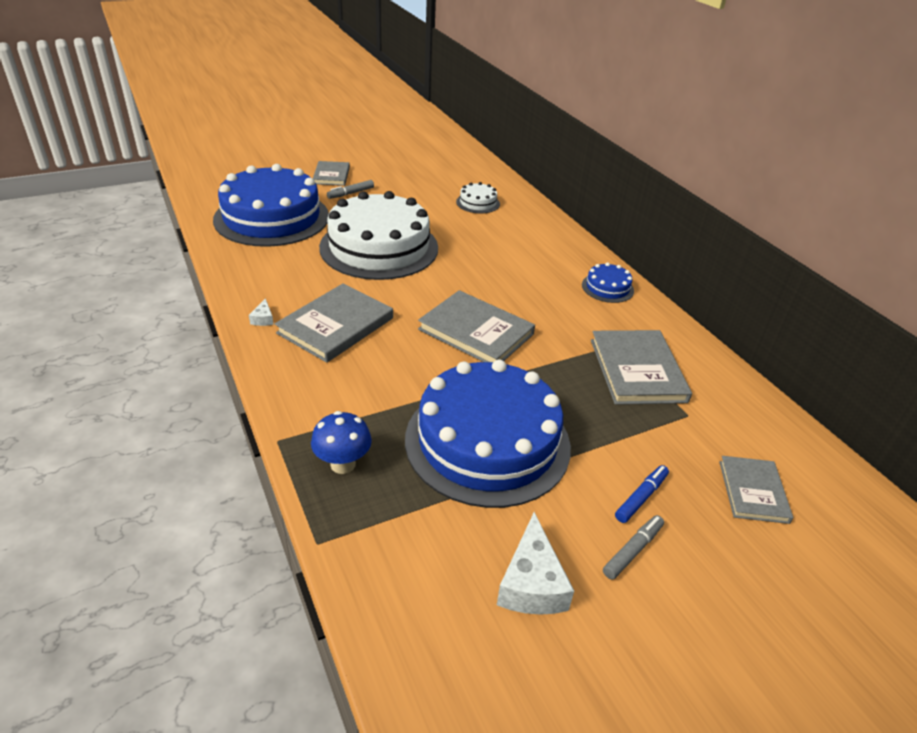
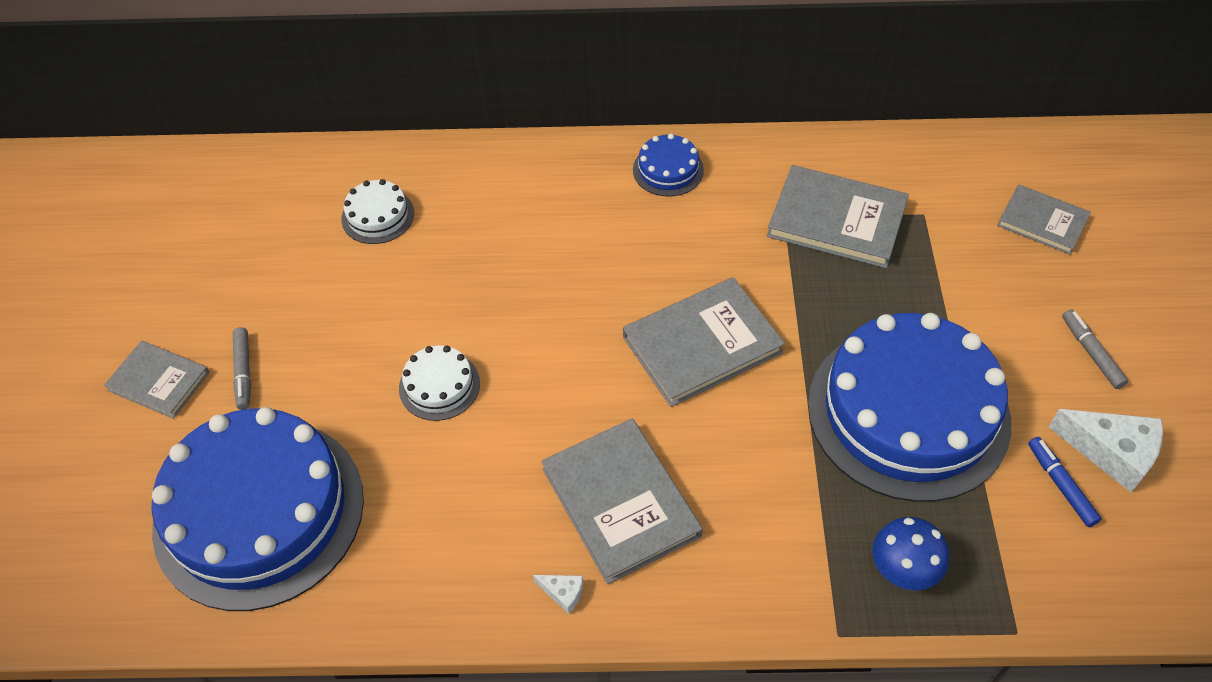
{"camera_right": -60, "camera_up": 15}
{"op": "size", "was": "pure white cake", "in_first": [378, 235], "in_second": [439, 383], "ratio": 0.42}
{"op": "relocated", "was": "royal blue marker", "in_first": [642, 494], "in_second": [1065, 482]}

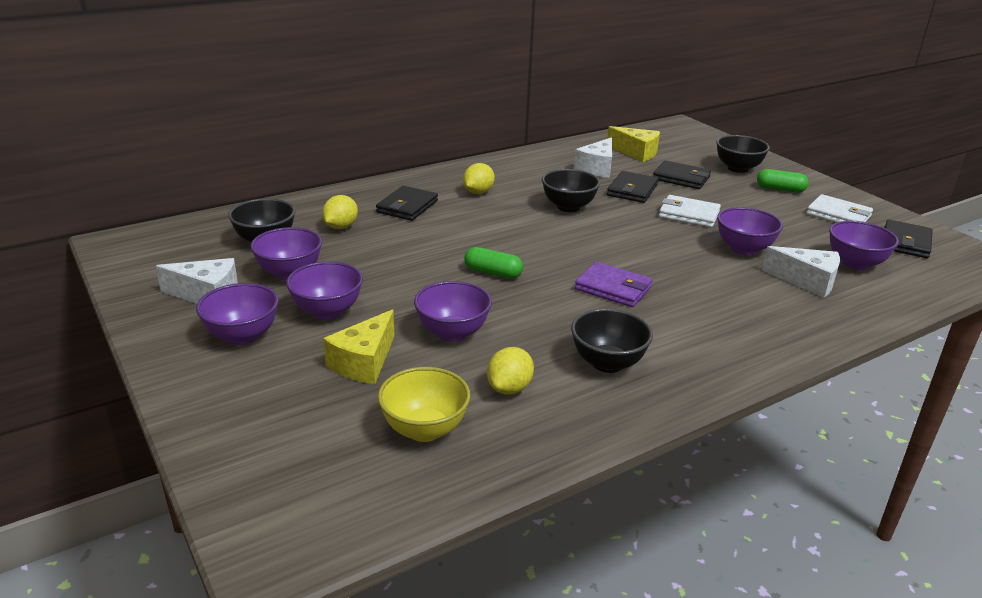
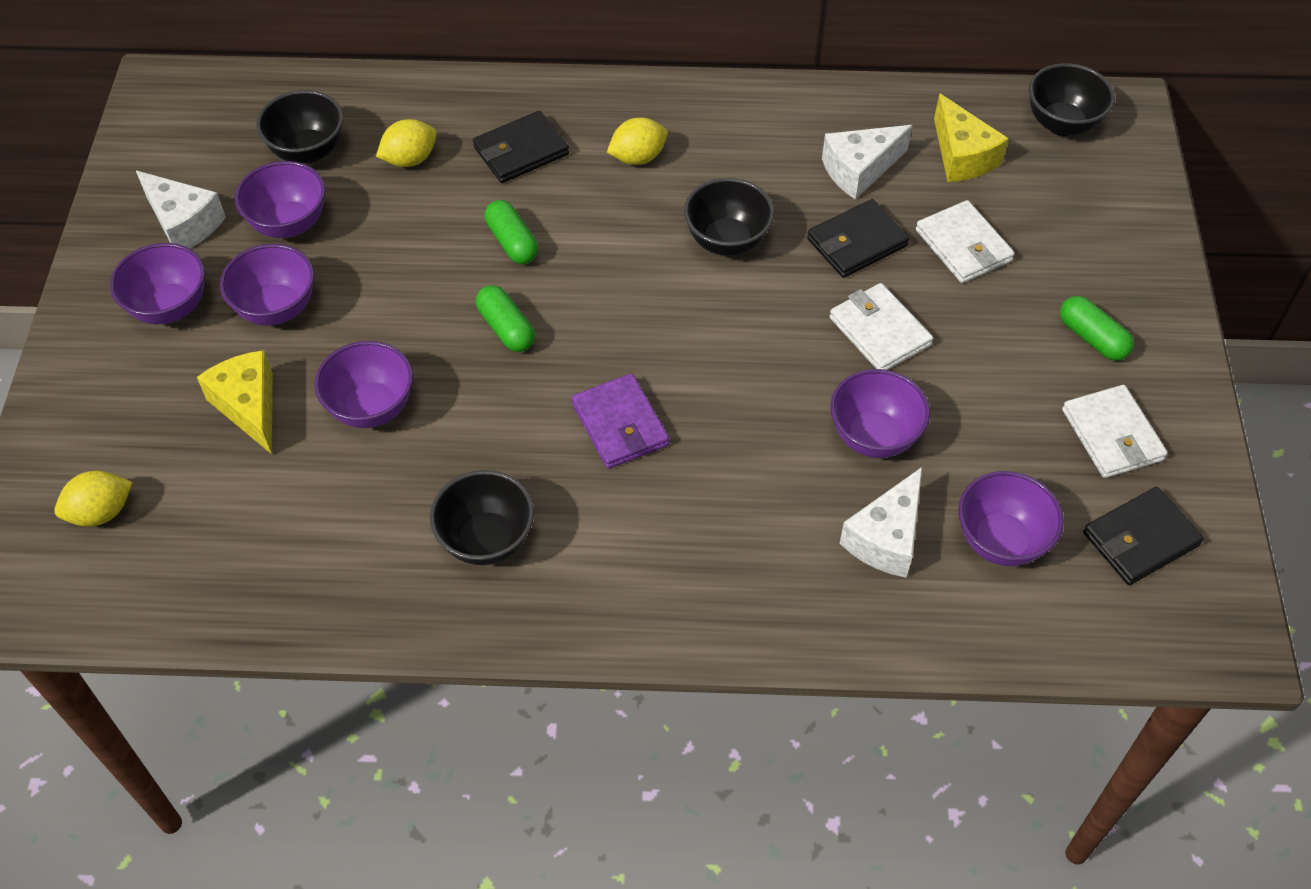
{"camera_right": 35, "camera_up": 25}
{"op": "relocated", "was": "ebony bowl", "in_first": [743, 154], "in_second": [1072, 99]}
{"op": "colour", "was": "ebony card wallet", "now": "pure white card wallet", "in_first": [682, 174], "in_second": [965, 241]}
{"op": "spun", "was": "pure white cheese wedge", "in_first": [801, 272], "in_second": [880, 522], "clockwise": 60}
{"op": "spun", "was": "bright yellow cheese wedge", "in_first": [359, 346], "in_second": [235, 402], "clockwise": 90}
{"op": "relocated", "was": "bright yellow lemon", "in_first": [510, 371], "in_second": [93, 498]}
{"op": "missing", "was": "bright yellow bowl", "in_first": [424, 404]}
{"op": "appeared", "now": "emerald pill", "in_second": [511, 232]}

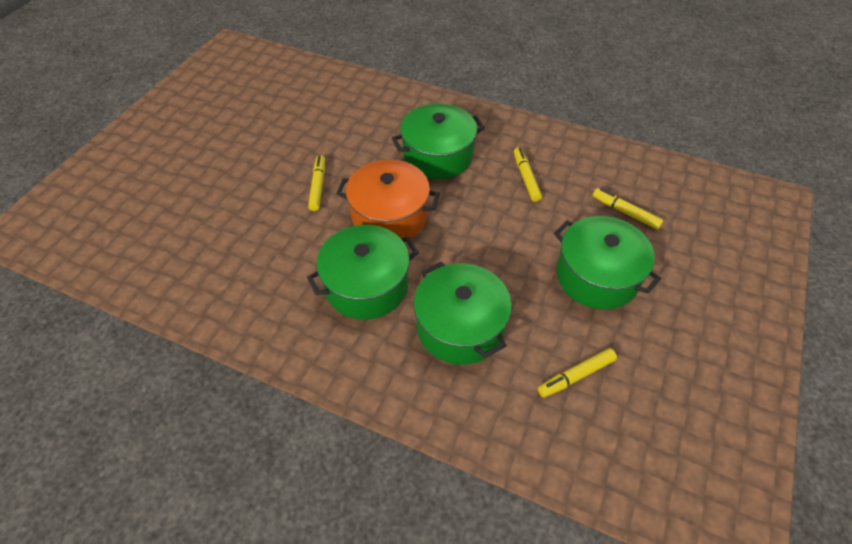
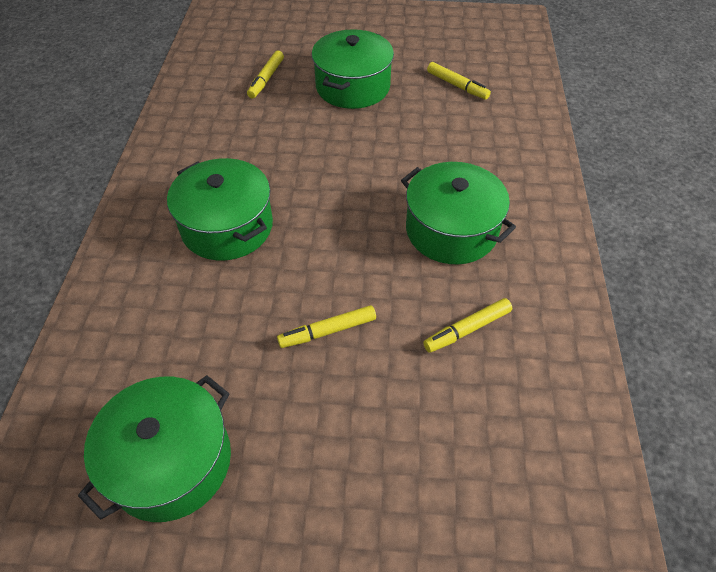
{"camera_right": -110, "camera_up": 0}
{"op": "relocated", "was": "bright yellow marker", "in_first": [528, 174], "in_second": [467, 325]}
{"op": "missing", "was": "orange cooking pot", "in_first": [388, 199]}
{"op": "relocated", "was": "emerald cooking pot", "in_first": [462, 313], "in_second": [154, 448]}

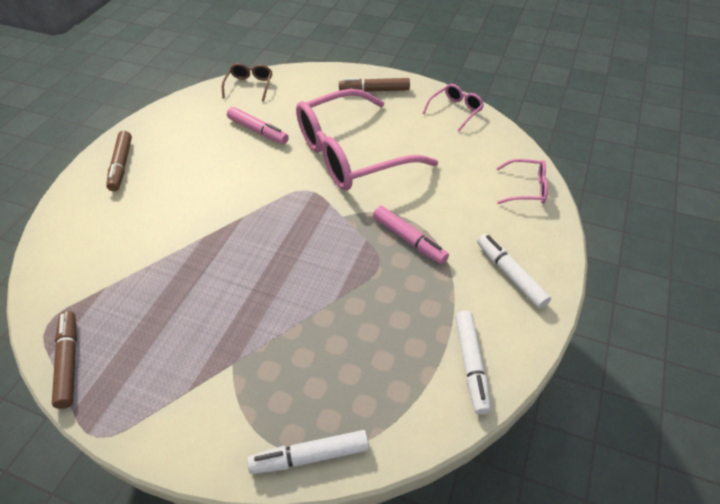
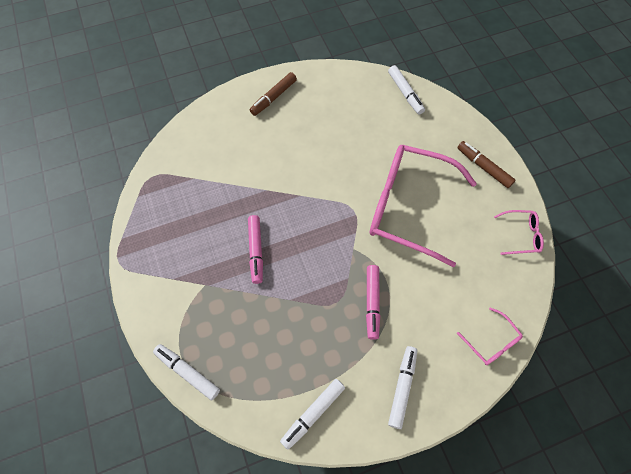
{"camera_right": 45, "camera_up": 15}
{"op": "exchanged", "was": "russet spectacles", "now": "pure white marker", "in_first": [247, 82], "in_second": [406, 90]}
{"op": "relocated", "was": "pink marker", "in_first": [258, 125], "in_second": [255, 249]}
{"op": "missing", "was": "russet marker", "in_first": [64, 360]}

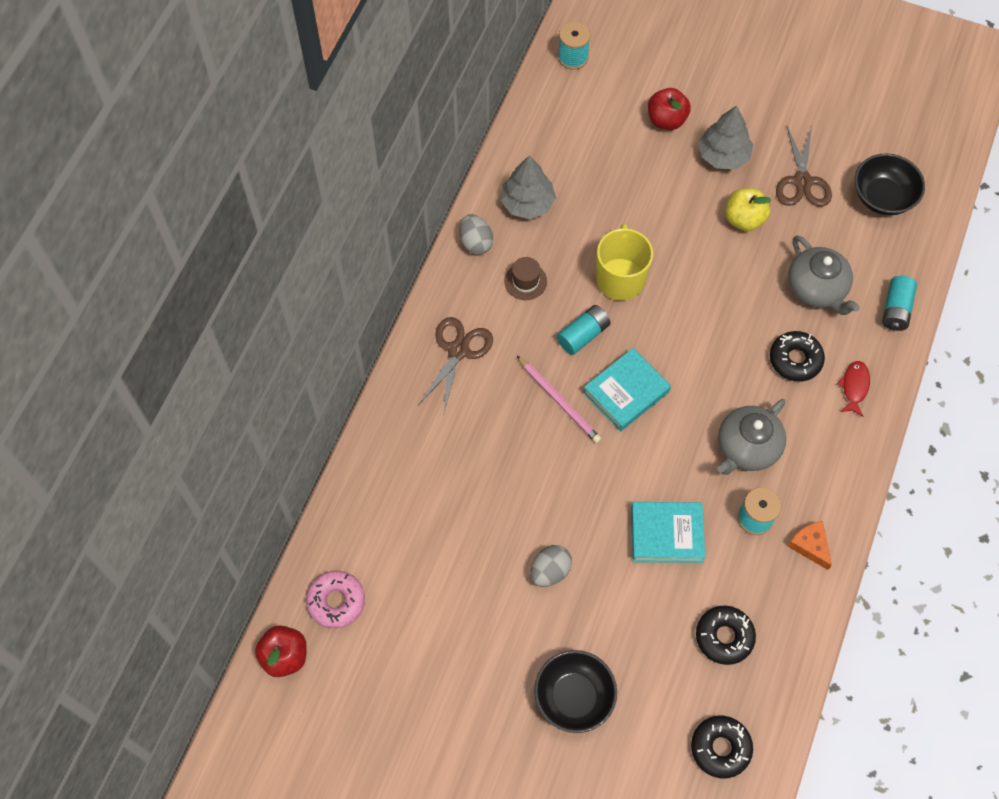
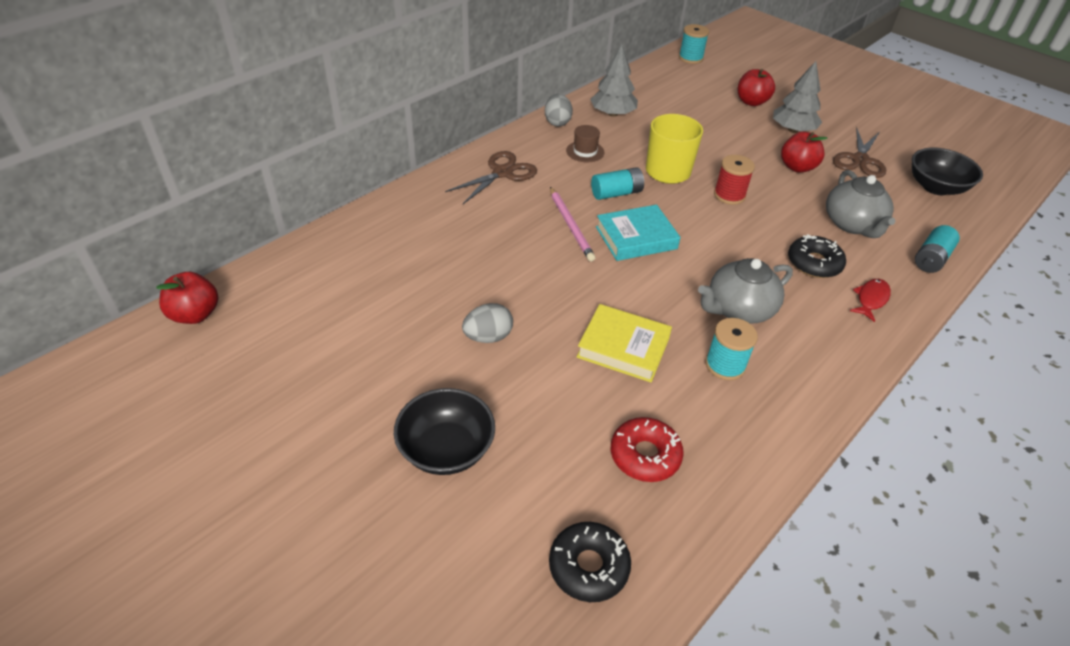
{"camera_right": 20, "camera_up": -20}
{"op": "colour", "was": "bright yellow apple fruit", "now": "crimson apple fruit", "in_first": [748, 209], "in_second": [804, 152]}
{"op": "colour", "was": "aqua book", "now": "bright yellow book", "in_first": [668, 532], "in_second": [624, 343]}
{"op": "missing", "was": "orange cheese wedge", "in_first": [809, 545]}
{"op": "missing", "was": "pink donut", "in_first": [335, 600]}
{"op": "colour", "was": "ebony donut", "now": "crimson donut", "in_first": [726, 635], "in_second": [647, 449]}
{"op": "appeared", "now": "crimson bobbin", "in_second": [734, 180]}

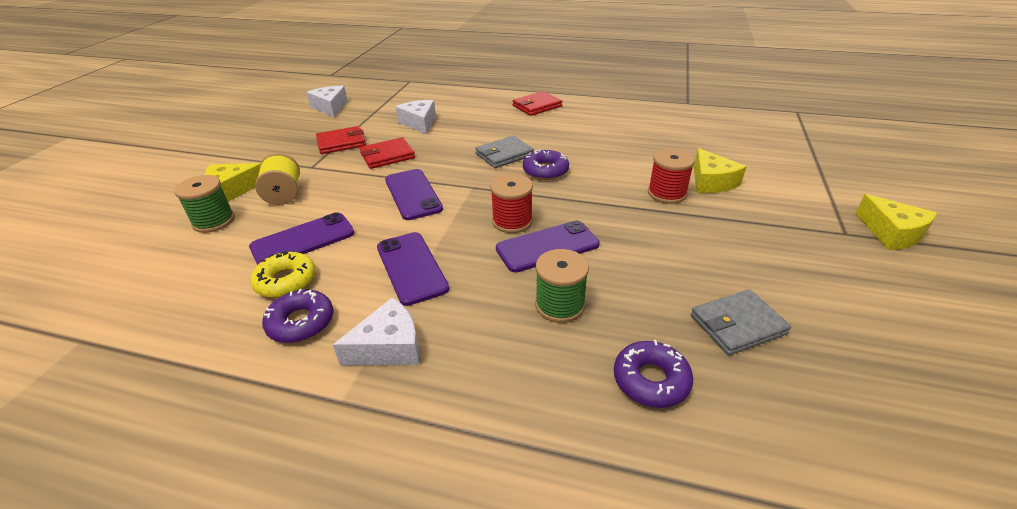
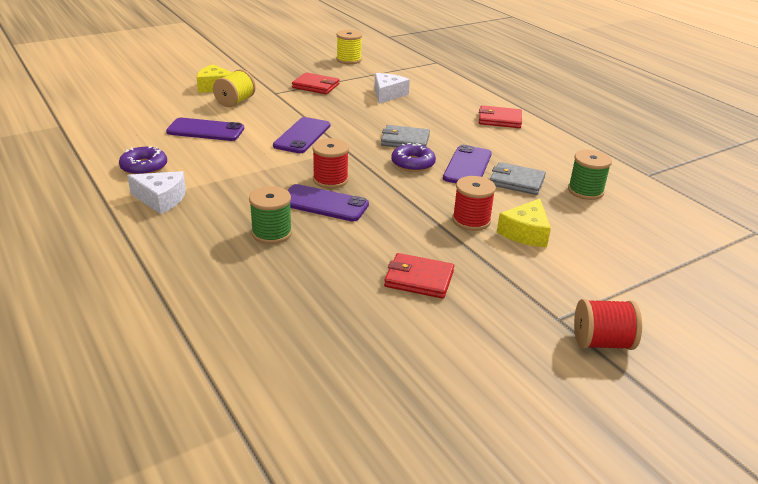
{"camera_right": 40, "camera_up": -5}
{"op": "exchanged", "was": "pure white cheese wedge", "now": "bright yellow bobbin", "in_first": [327, 101], "in_second": [349, 47]}
{"op": "relocated", "was": "crimson card wallet", "in_first": [387, 153], "in_second": [419, 276]}
{"op": "relocated", "was": "emerald bobbin", "in_first": [204, 204], "in_second": [590, 175]}
{"op": "exchanged", "was": "bright yellow cheese wedge", "now": "crimson bobbin", "in_first": [896, 222], "in_second": [608, 324]}
{"op": "relocated", "was": "royal purple phone", "in_first": [413, 269], "in_second": [467, 164]}
{"op": "missing", "was": "bright yellow donut", "in_first": [283, 274]}
{"op": "relocated", "was": "grey card wallet", "in_first": [741, 322], "in_second": [518, 178]}
{"op": "missing", "was": "royal purple donut", "in_first": [653, 374]}

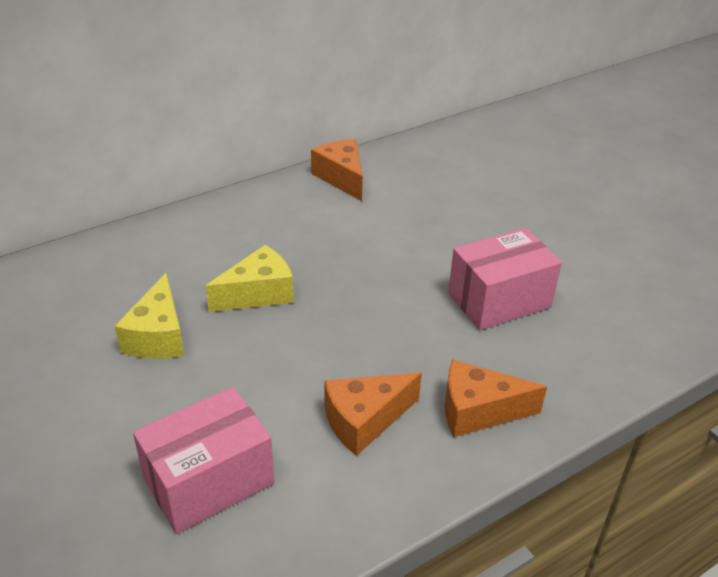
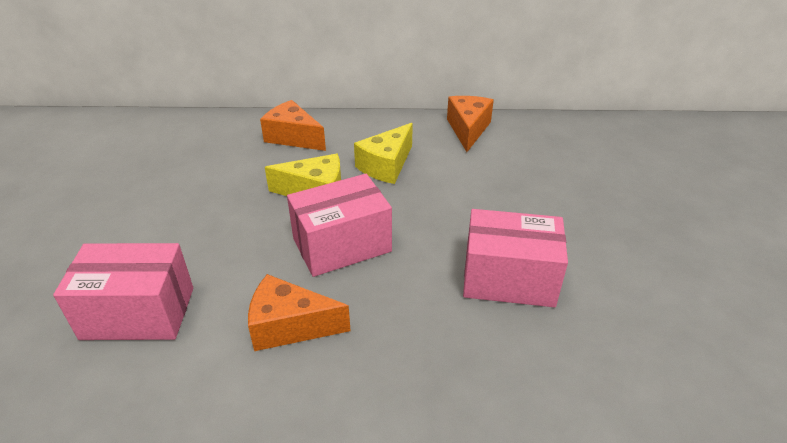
{"camera_right": 35, "camera_up": 0}
{"op": "relocated", "was": "bright yellow cheese wedge", "in_first": [149, 316], "in_second": [383, 153]}
{"op": "relocated", "was": "orange cheese wedge", "in_first": [496, 398], "in_second": [293, 125]}
{"op": "appeared", "now": "pink parcel", "in_second": [339, 225]}

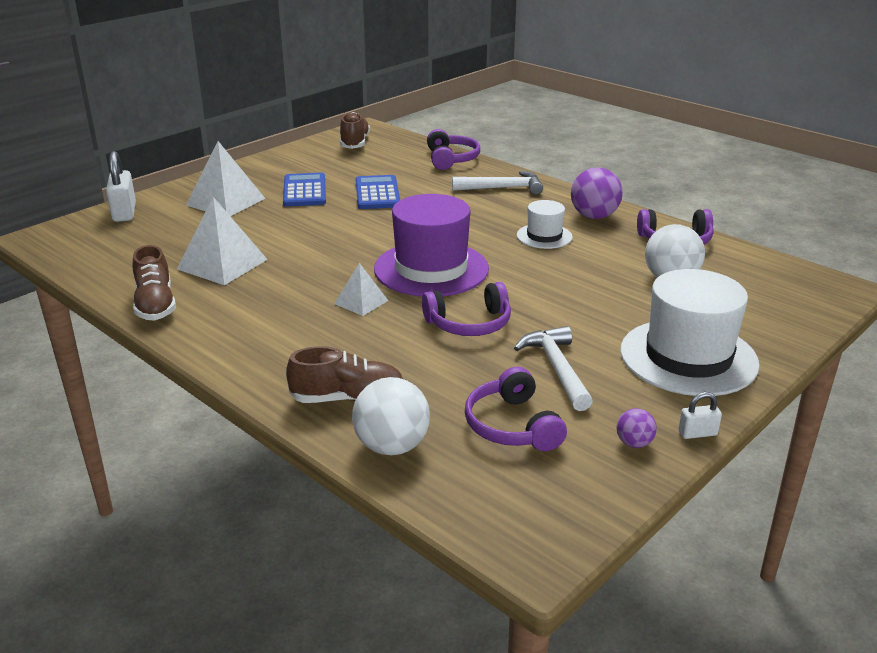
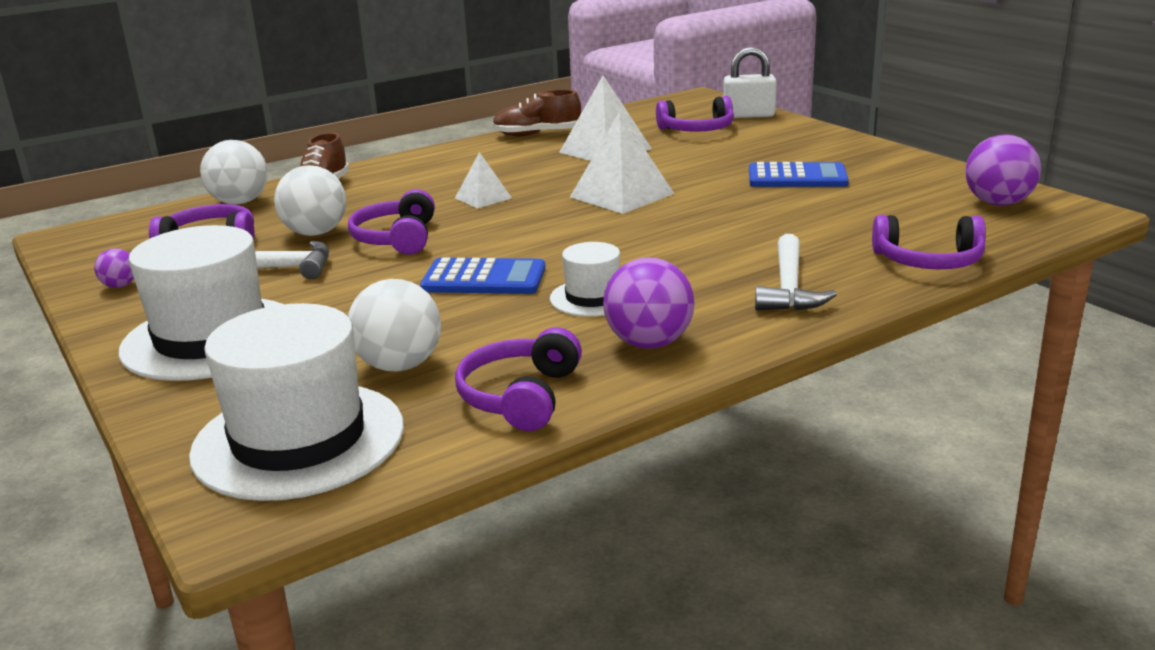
{"camera_right": 105, "camera_up": -5}
{"op": "exchanged", "was": "russet lace-up shoe", "now": "royal purple play ball", "in_first": [355, 130], "in_second": [1003, 170]}
{"op": "relocated", "was": "pure white solid pyramid", "in_first": [225, 178], "in_second": [622, 163]}
{"op": "relocated", "was": "royal blue pocket calculator", "in_first": [377, 192], "in_second": [483, 275]}
{"op": "missing", "was": "royal purple top hat", "in_first": [431, 245]}
{"op": "missing", "was": "pure white small lock", "in_first": [700, 415]}
{"op": "appeared", "now": "royal purple headphones", "in_second": [695, 114]}
{"op": "appeared", "now": "pure white play ball", "in_second": [310, 200]}
{"op": "appeared", "now": "pure white top hat", "in_second": [296, 402]}

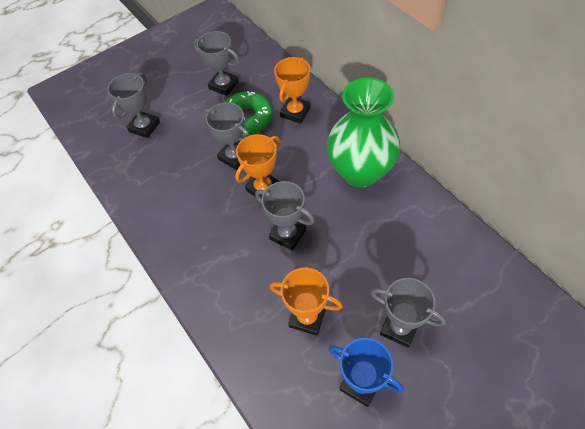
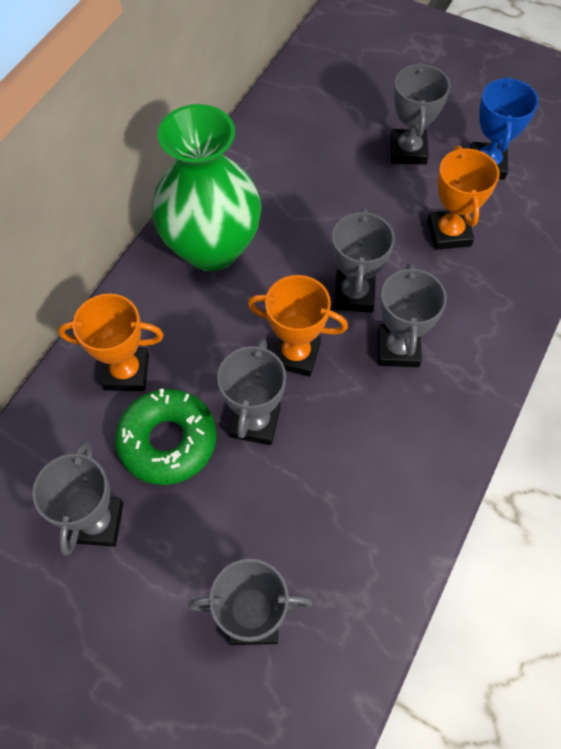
{"camera_right": -120, "camera_up": 5}
{"op": "appeared", "now": "grey trophy", "in_second": [412, 315]}

